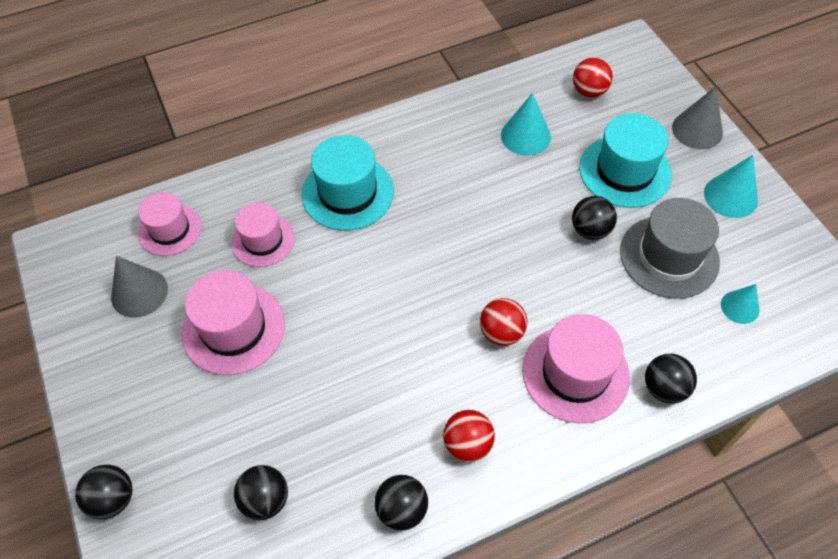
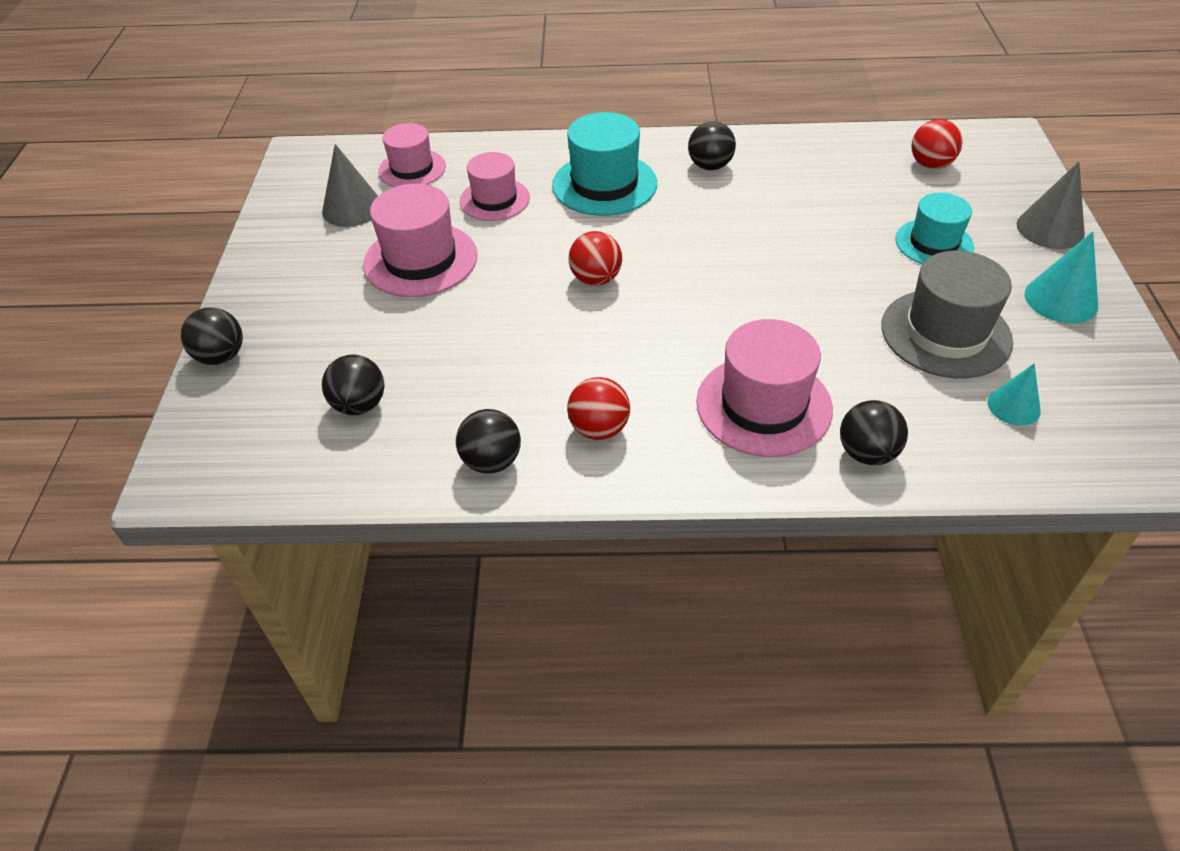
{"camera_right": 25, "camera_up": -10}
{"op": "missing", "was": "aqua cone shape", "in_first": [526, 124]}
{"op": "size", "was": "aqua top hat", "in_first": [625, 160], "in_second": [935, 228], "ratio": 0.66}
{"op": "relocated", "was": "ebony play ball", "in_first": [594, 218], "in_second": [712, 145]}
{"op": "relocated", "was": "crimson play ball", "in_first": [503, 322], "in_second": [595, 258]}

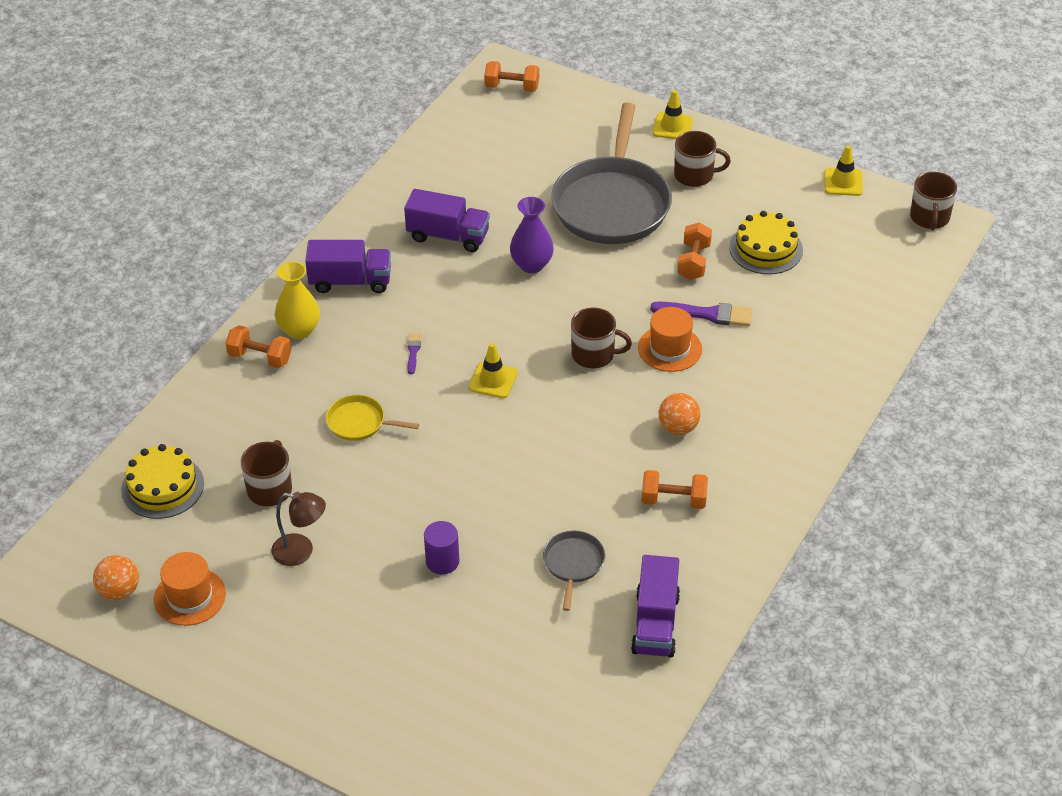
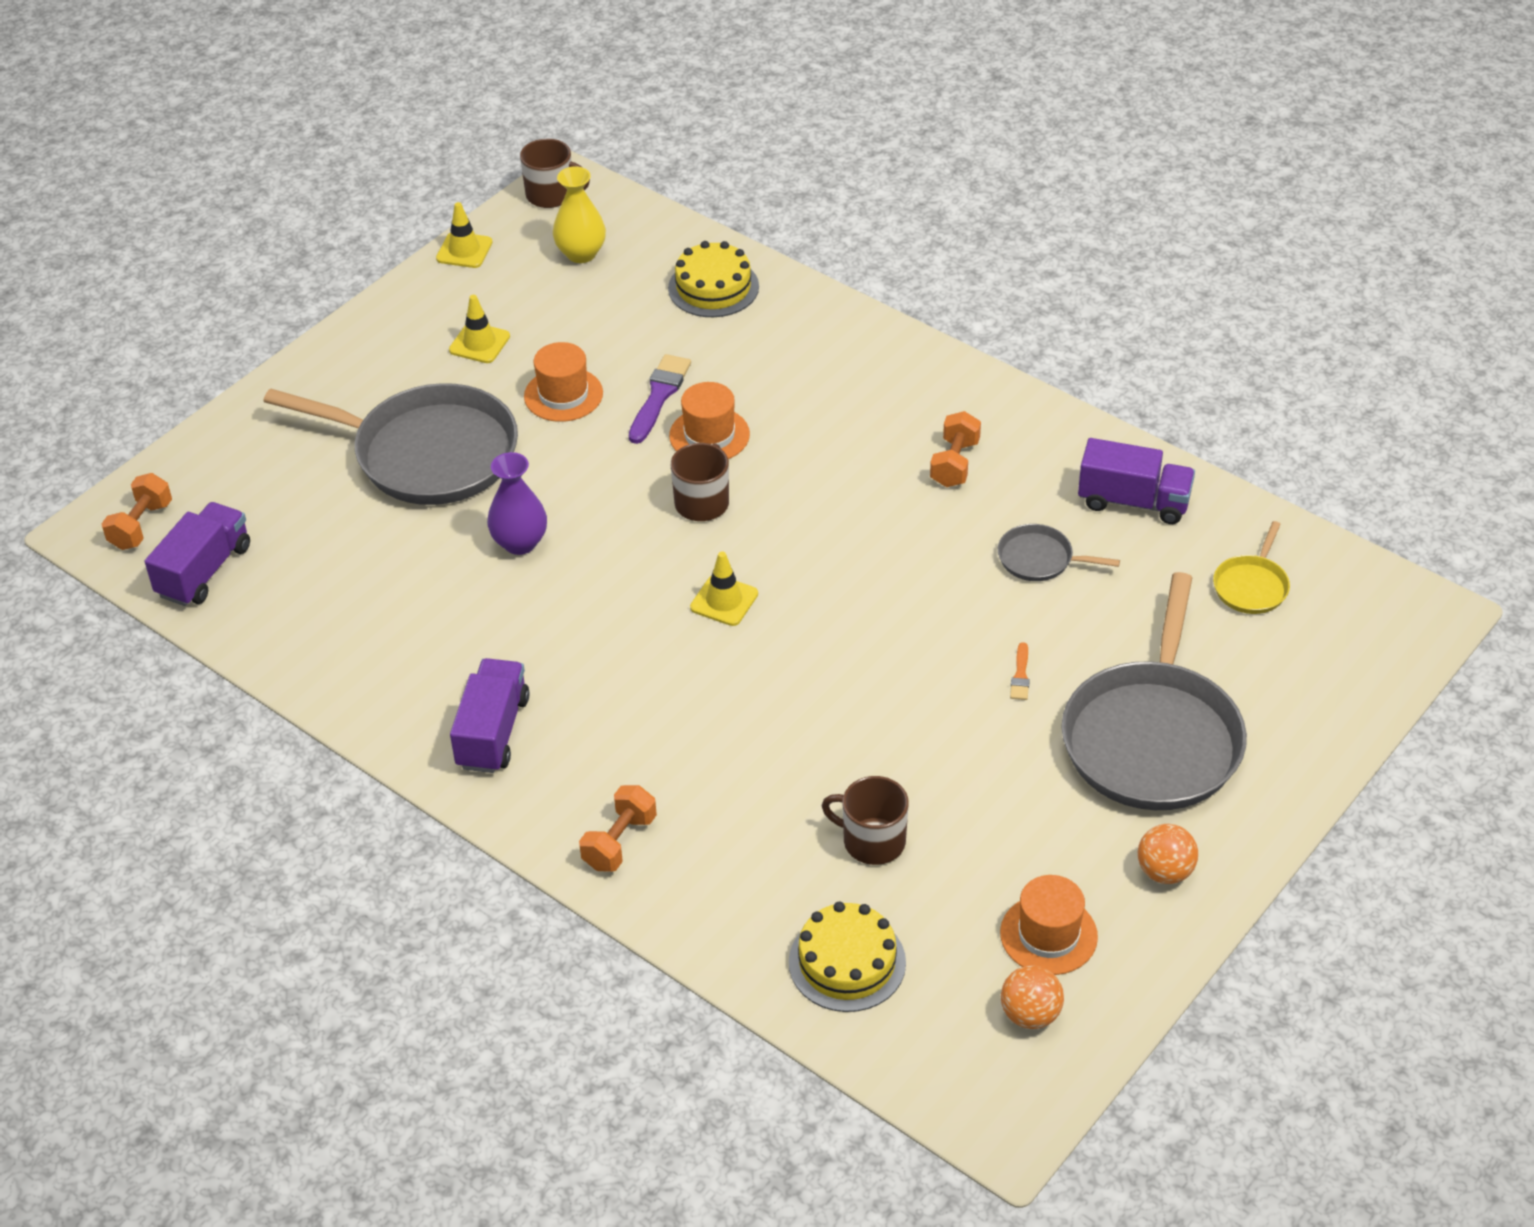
{"camera_right": -80, "camera_up": 0}
{"op": "relocated", "was": "bright yellow road cone", "in_first": [673, 114], "in_second": [479, 329]}
{"op": "missing", "was": "russet tea mug", "in_first": [702, 159]}
{"op": "relocated", "was": "royal purple lorry", "in_first": [447, 220], "in_second": [197, 554]}
{"op": "relocated", "was": "bright yellow cake", "in_first": [766, 242], "in_second": [713, 279]}
{"op": "exchanged", "was": "orange dumbbell", "now": "orange top hat", "in_first": [694, 251], "in_second": [563, 382]}
{"op": "relocated", "was": "bright yellow tall vase", "in_first": [297, 300], "in_second": [579, 214]}
{"op": "missing", "was": "royal purple paint brush", "in_first": [414, 353]}
{"op": "relocated", "was": "orange play ball", "in_first": [679, 414], "in_second": [1168, 854]}
{"op": "relocated", "was": "bright yellow skillet", "in_first": [372, 418], "in_second": [1251, 567]}
{"op": "missing", "was": "russet reading lamp", "in_first": [298, 529]}
{"op": "exchanged", "was": "royal purple cylinder", "now": "orange paint brush", "in_first": [441, 548], "in_second": [1020, 671]}
{"op": "appeared", "now": "grey skillet", "in_second": [1154, 691]}

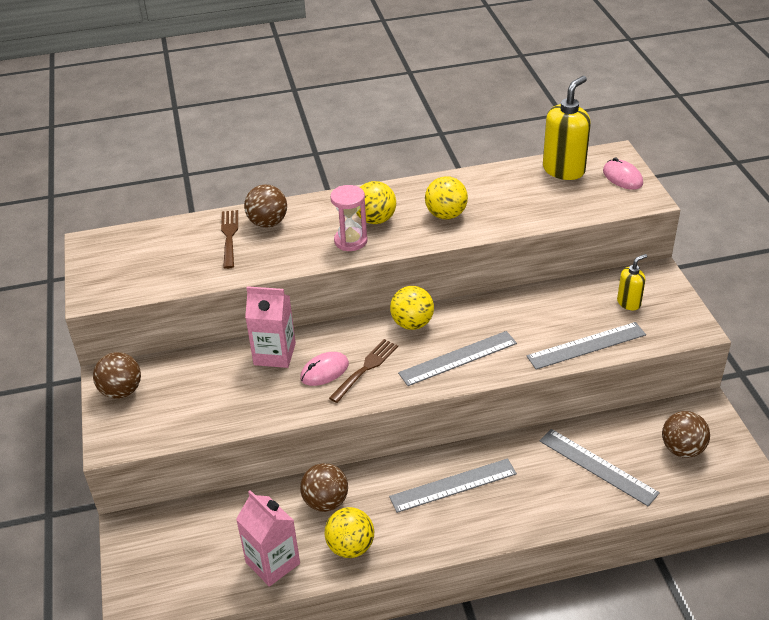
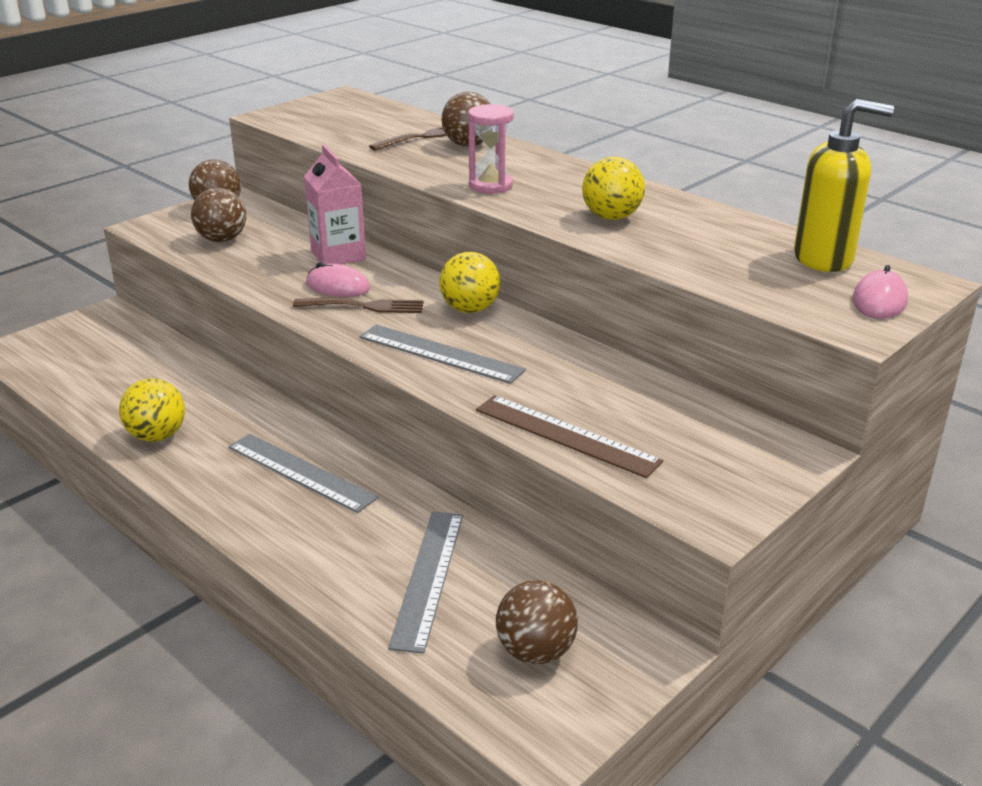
{"camera_right": 55, "camera_up": -10}
{"op": "missing", "was": "bright yellow play ball", "in_first": [376, 202]}
{"op": "missing", "was": "bright yellow pump bottle", "in_first": [632, 282]}
{"op": "colour", "was": "grey straightedge", "now": "russet straightedge", "in_first": [586, 346], "in_second": [569, 436]}
{"op": "relocated", "was": "russet play ball", "in_first": [324, 487], "in_second": [218, 215]}
{"op": "missing", "was": "pink milk carton", "in_first": [268, 538]}

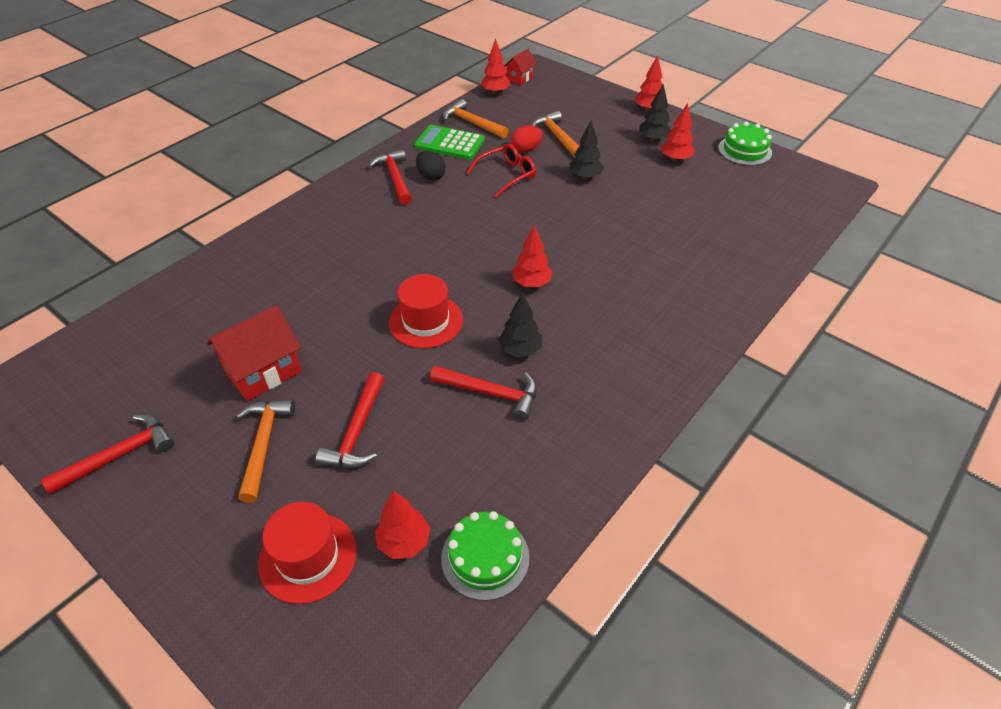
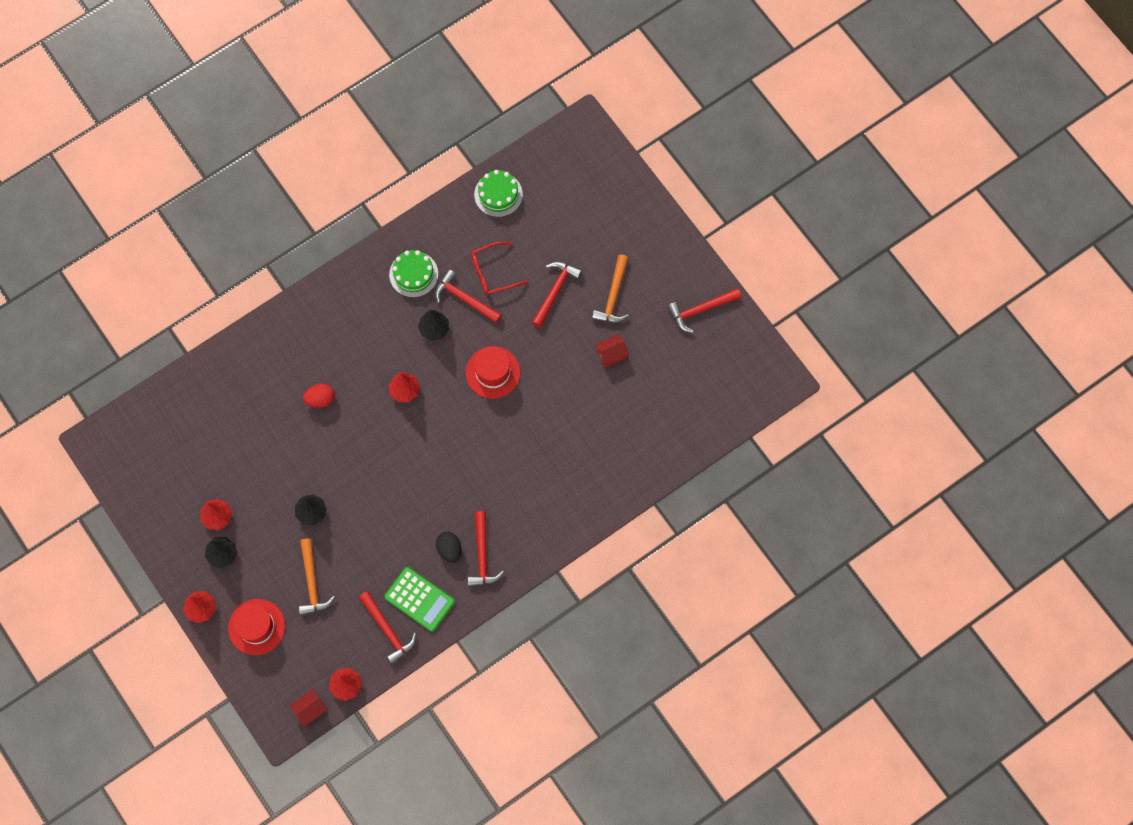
{"camera_right": -165, "camera_up": 25}
{"op": "colour", "was": "orange claw hammer", "now": "crimson claw hammer", "in_first": [476, 118], "in_second": [387, 628]}
{"op": "relocated", "was": "emerald cake", "in_first": [745, 144], "in_second": [413, 274]}
{"op": "relocated", "was": "crimson toy egg", "in_first": [527, 139], "in_second": [319, 396]}
{"op": "relocated", "was": "crimson spectacles", "in_first": [501, 171], "in_second": [499, 268]}
{"op": "size", "was": "crimson house", "in_first": [254, 353], "in_second": [612, 350], "ratio": 0.57}
{"op": "missing", "was": "crimson tree", "in_first": [402, 524]}
{"op": "relocated", "was": "crimson top hat", "in_first": [307, 553], "in_second": [256, 627]}

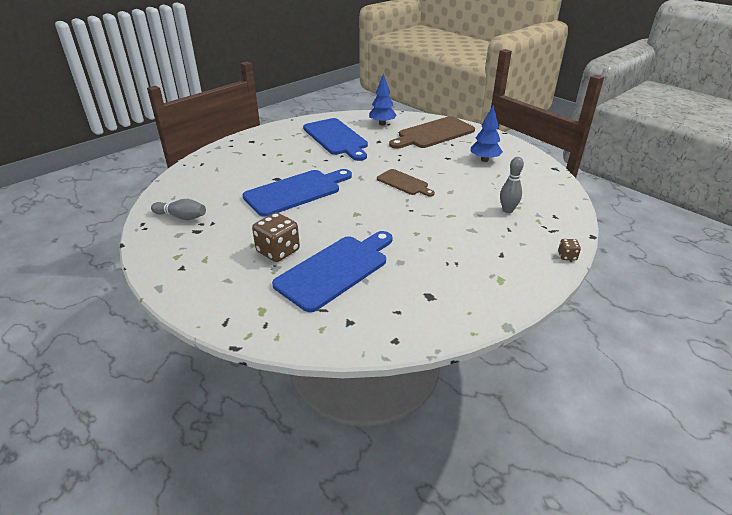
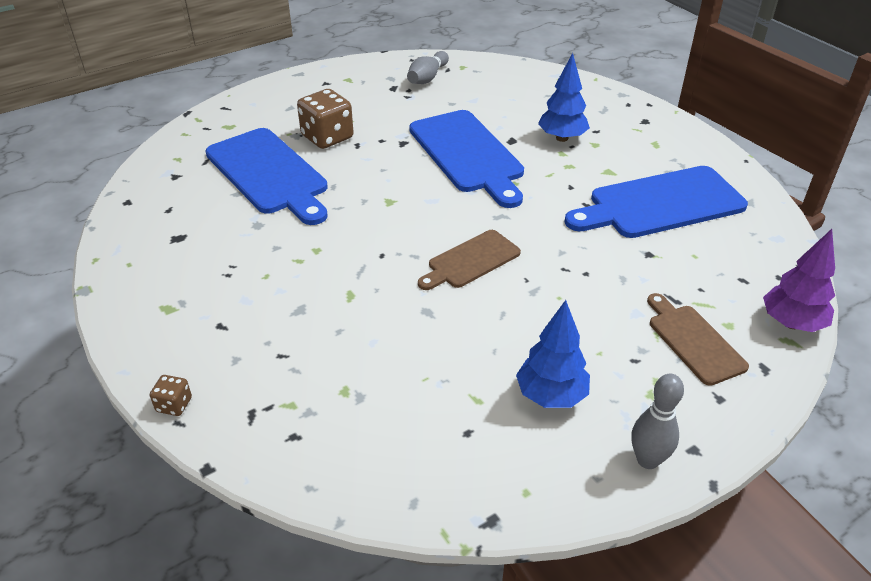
{"camera_right": 100, "camera_up": 5}
{"op": "relocated", "was": "royal blue tree", "in_first": [383, 99], "in_second": [564, 97]}
{"op": "size", "was": "russet cutting board", "in_first": [432, 132], "in_second": [698, 339], "ratio": 0.57}
{"op": "relocated", "was": "grey bowling pin", "in_first": [512, 185], "in_second": [657, 421]}
{"op": "appeared", "now": "royal purple tree", "in_second": [799, 280]}

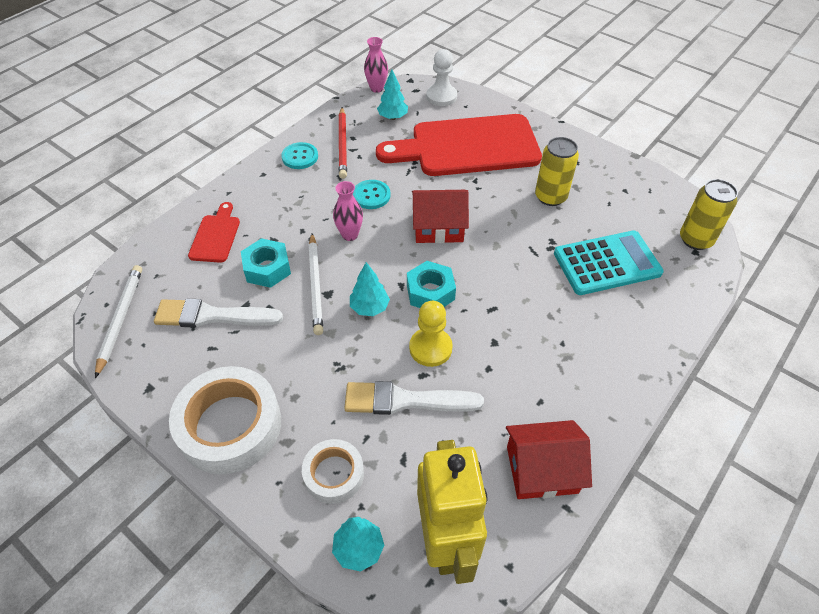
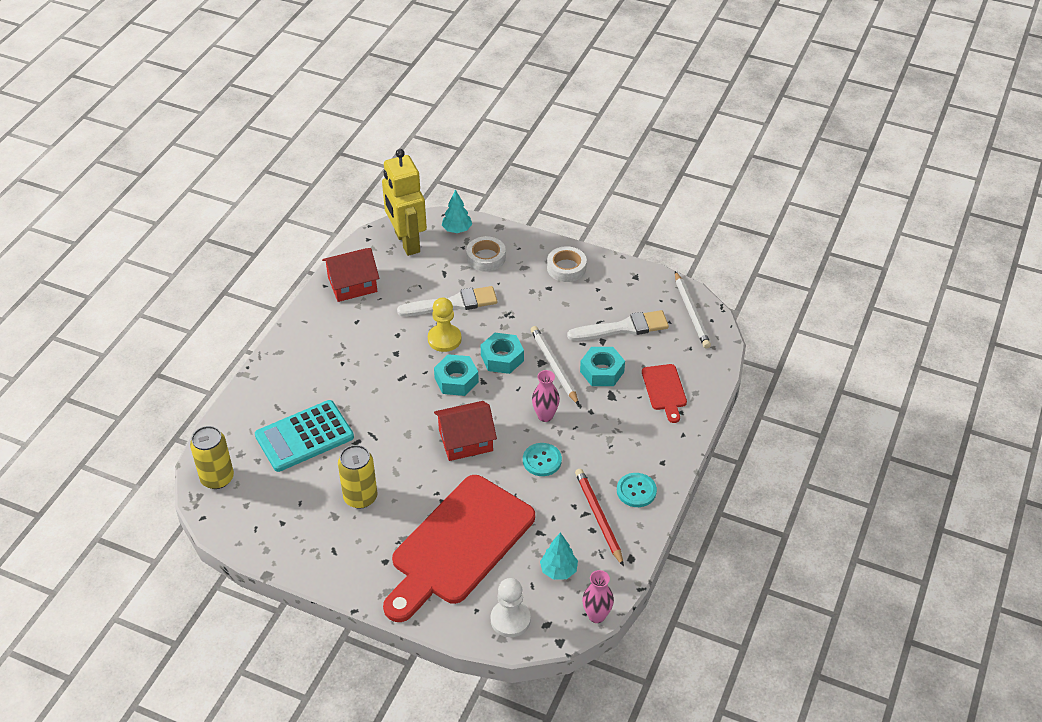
{"camera_right": 165, "camera_up": -5}
{"op": "spun", "was": "crimson cutting board", "in_first": [459, 145], "in_second": [459, 548], "clockwise": 150}
{"op": "exchanged", "was": "aqua tree", "now": "aqua nut", "in_first": [370, 289], "in_second": [502, 353]}
{"op": "size", "was": "pure white sticky tape", "in_first": [225, 420], "in_second": [567, 264], "ratio": 0.56}

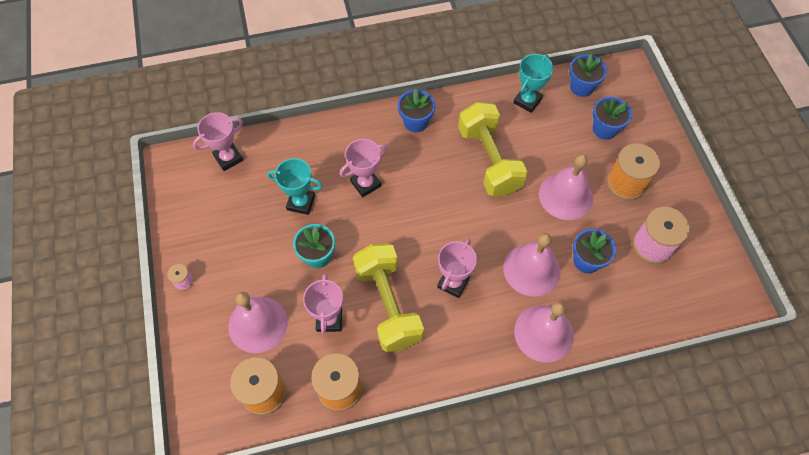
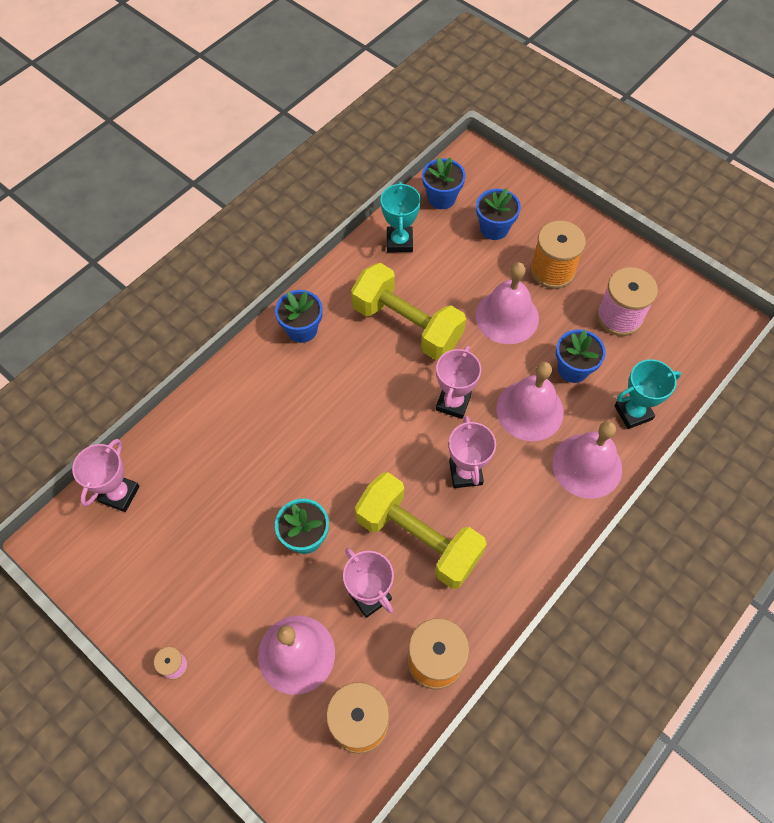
{"camera_right": -35, "camera_up": 0}
{"op": "relocated", "was": "pink trophy", "in_first": [363, 168], "in_second": [458, 382]}
{"op": "relocated", "was": "aqua trophy", "in_first": [294, 186], "in_second": [647, 394]}

